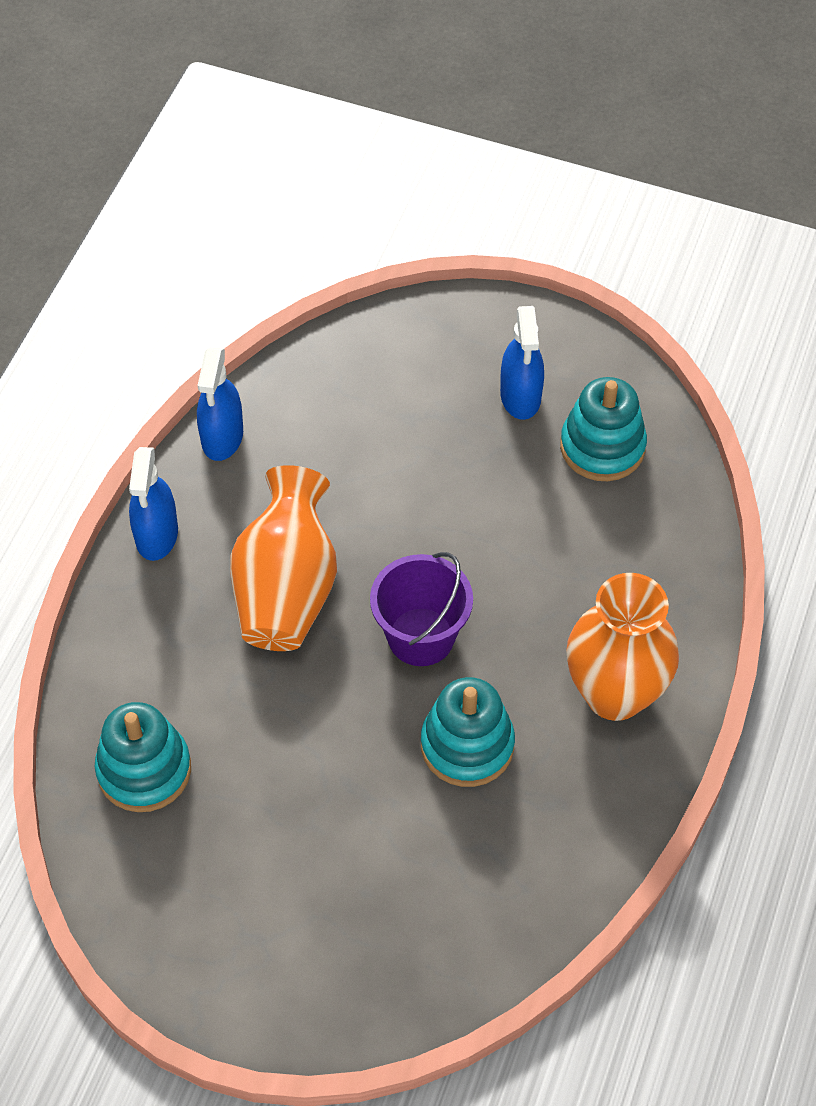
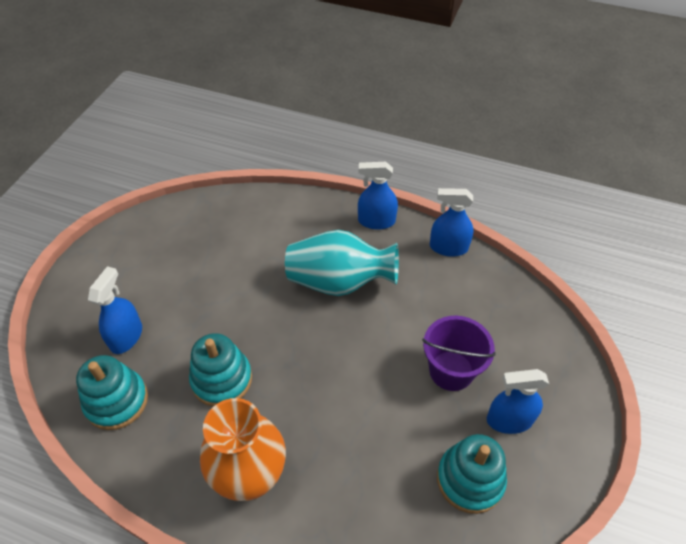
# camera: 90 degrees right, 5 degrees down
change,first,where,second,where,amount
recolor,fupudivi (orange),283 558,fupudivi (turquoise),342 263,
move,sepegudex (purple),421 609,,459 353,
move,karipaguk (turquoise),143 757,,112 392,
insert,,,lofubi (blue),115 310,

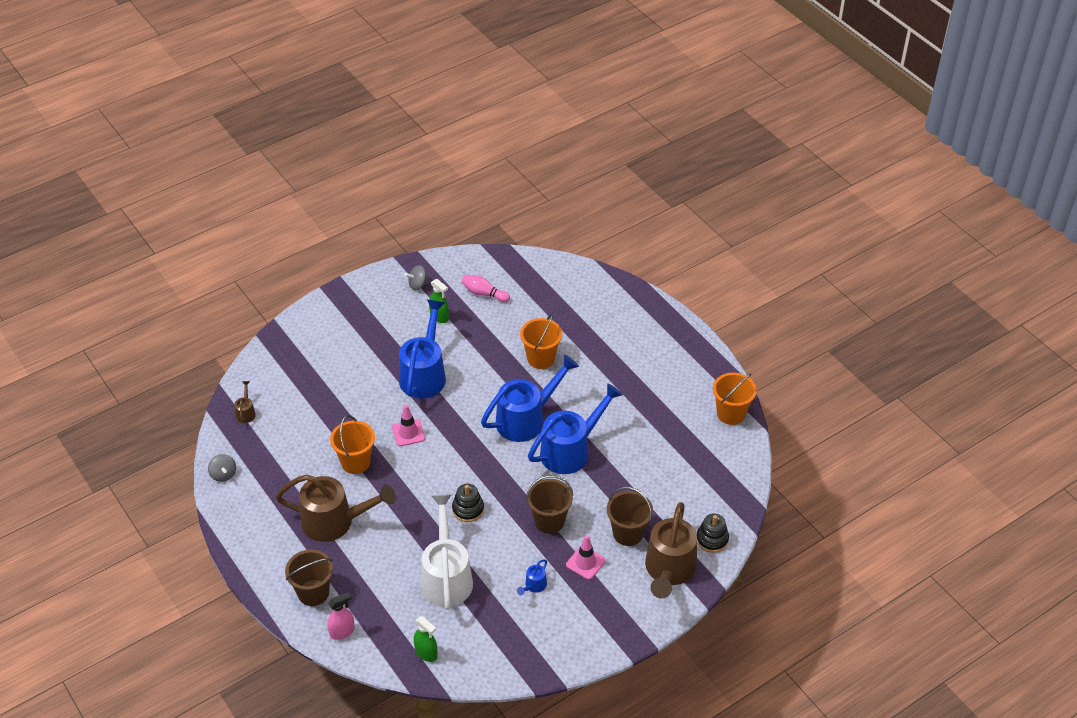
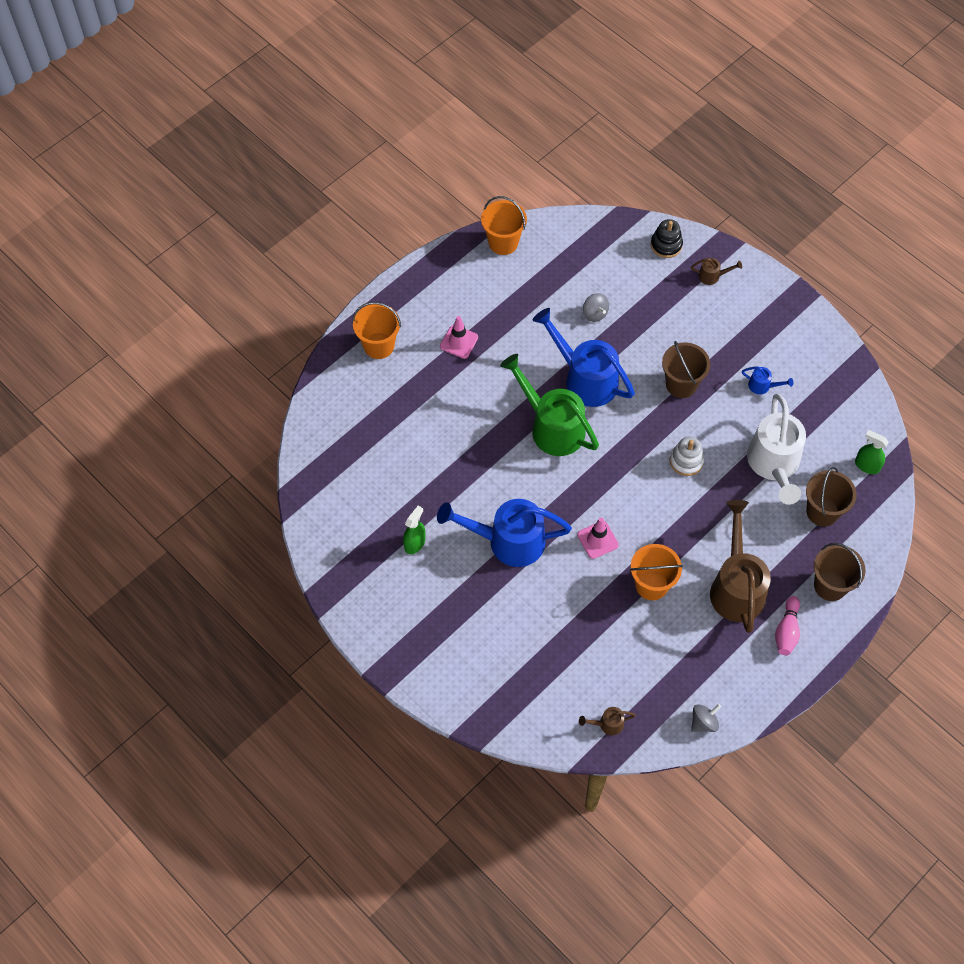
# camera: 100 degrees left, 15 degrees up
change,first,where,second,where,amount
move,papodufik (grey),417 277,,596 307,
move,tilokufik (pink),485 288,,787 625,
move,sepegudex (orange),541 341,,376 330,
recolor,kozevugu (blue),530 398,kozevugu (green),549 405,
recolor,karipaguk (black),468 503,karipaguk (white),687 456,
move,sepegudex (brown),630 516,,831 497,
rotate,kozevugu (white),447 552,,776 449,75 degrees counterclockwise
resize,kozevugu (brown),671 550,,716 271,x0.42
move,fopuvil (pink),586 557,,459 337,
delete,lofubi (pink),341 616,,,
rotate,lofubi (green),426 639,,872 452,90 degrees counterclockwise

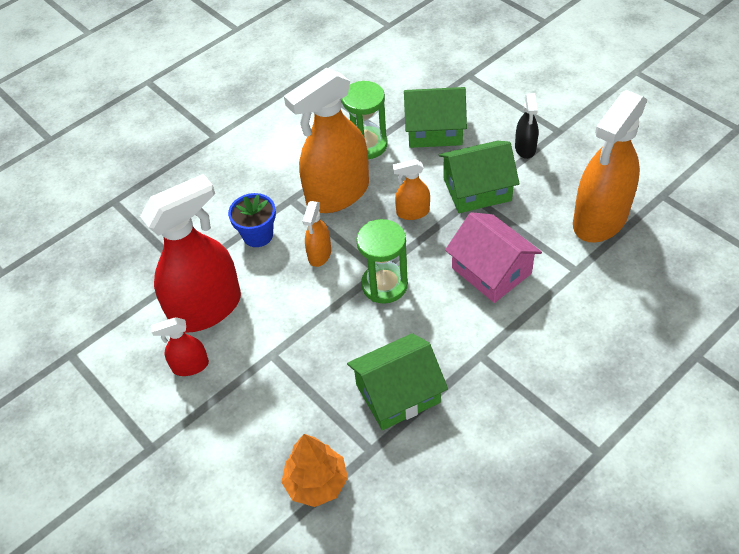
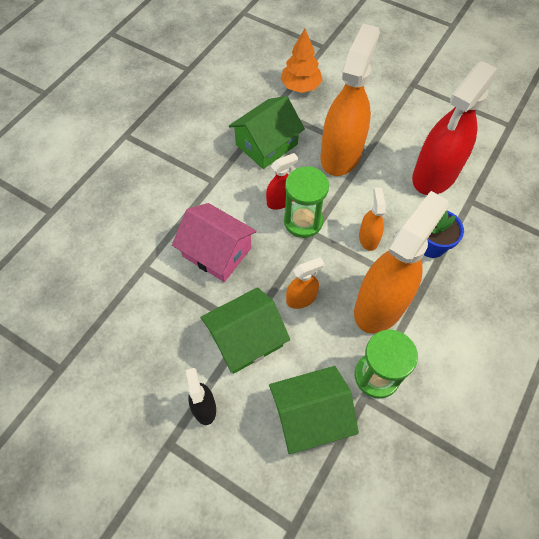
# camera: 160 degrees right, 10 degrees up
change,first,where,second,where,amount
move,lofubi (orange),610 166,,350 100,
move,lofubi (red),180 346,,282 181,

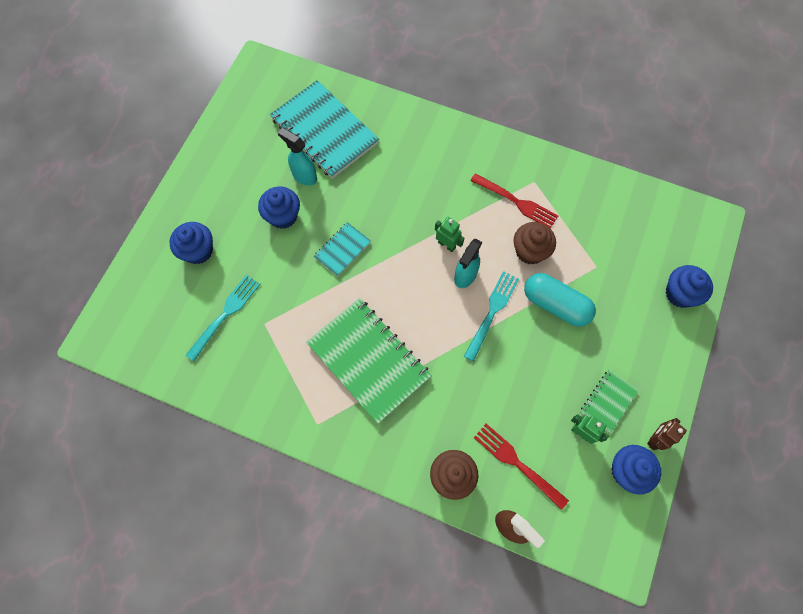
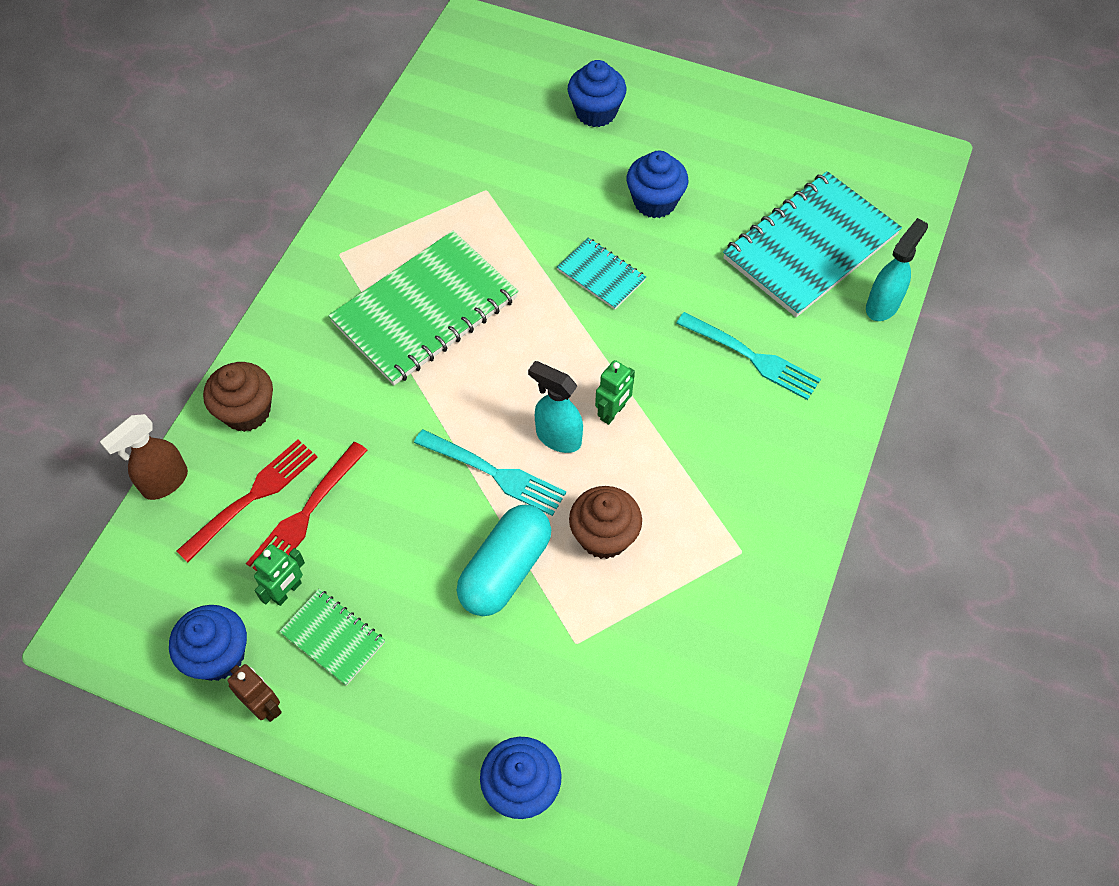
# camera: 90 degrees right, 10 degrees down
change,first,where,second,where,amount
move,lofubi (turquoise),297 157,,897 269,
move,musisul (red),514 201,,307 506,
move,musisul (turquoise),223 318,,748 356,

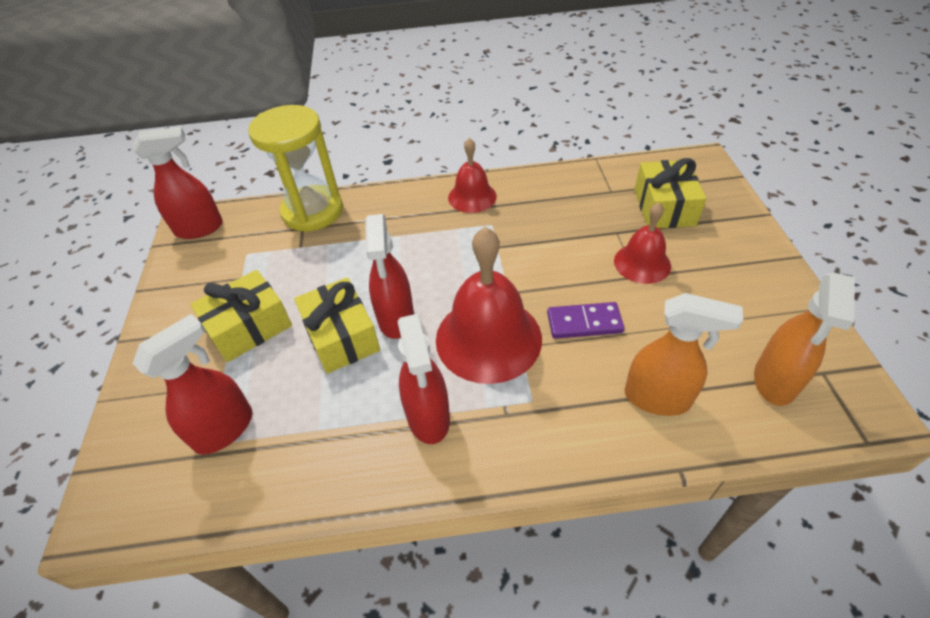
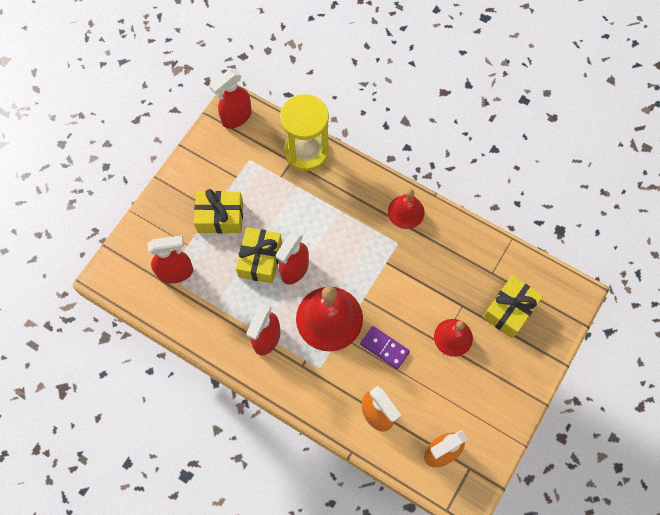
# camera: 35 degrees right, 20 degrees up
change,first,where,second,where,amount
rotate,lofubi (red),178 183,,231 99,120 degrees clockwise

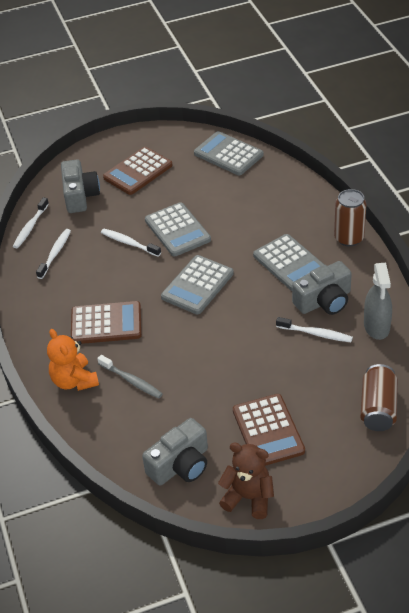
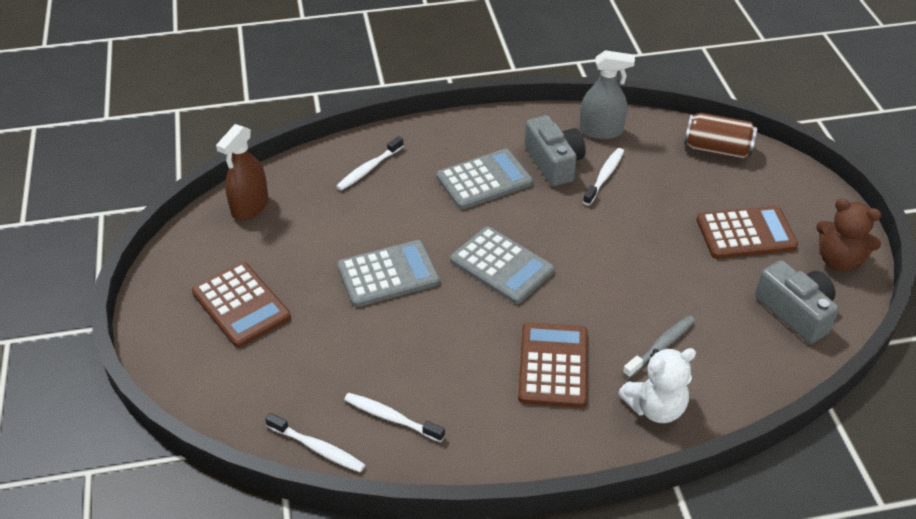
# camera: 85 degrees left, 0 degrees up
change,first,where,second,where,amount
replace,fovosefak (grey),229 153,lofubi (brown),242 172,
delete,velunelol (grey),80 186,,,
delete,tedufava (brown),350 217,,,
move,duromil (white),131 243,,370 163,
recolor,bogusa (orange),73 360,bogusa (white),657 385,
rotate,bogusa (brown),246 481,,849 235,90 degrees counterclockwise

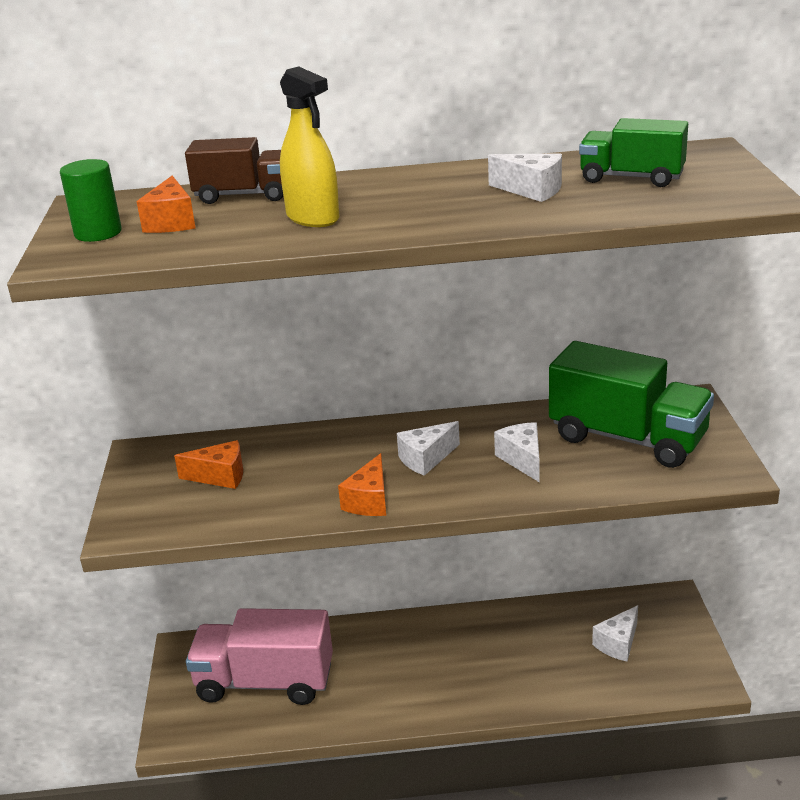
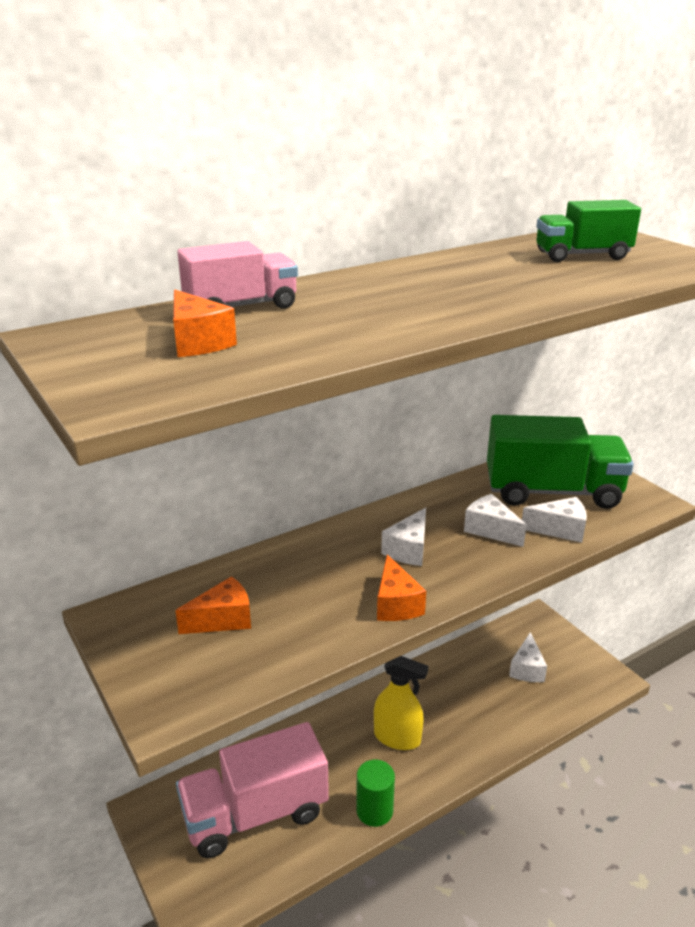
# camera: 30 degrees left, 0 degrees up
change,first,where,second,where,amount
move,lofubi (yellow),310 146,,401 703,
recolor,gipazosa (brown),234 170,gipazosa (pink),238 275,
move,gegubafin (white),525 177,,554 520,
move,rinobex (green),91 200,,375 793,

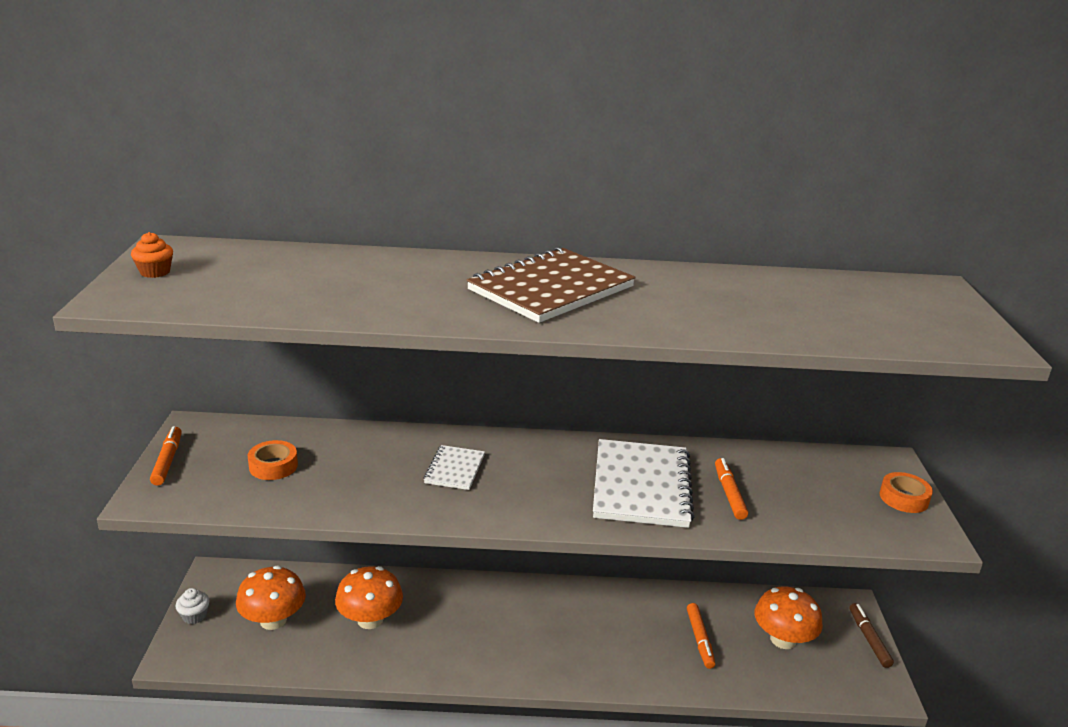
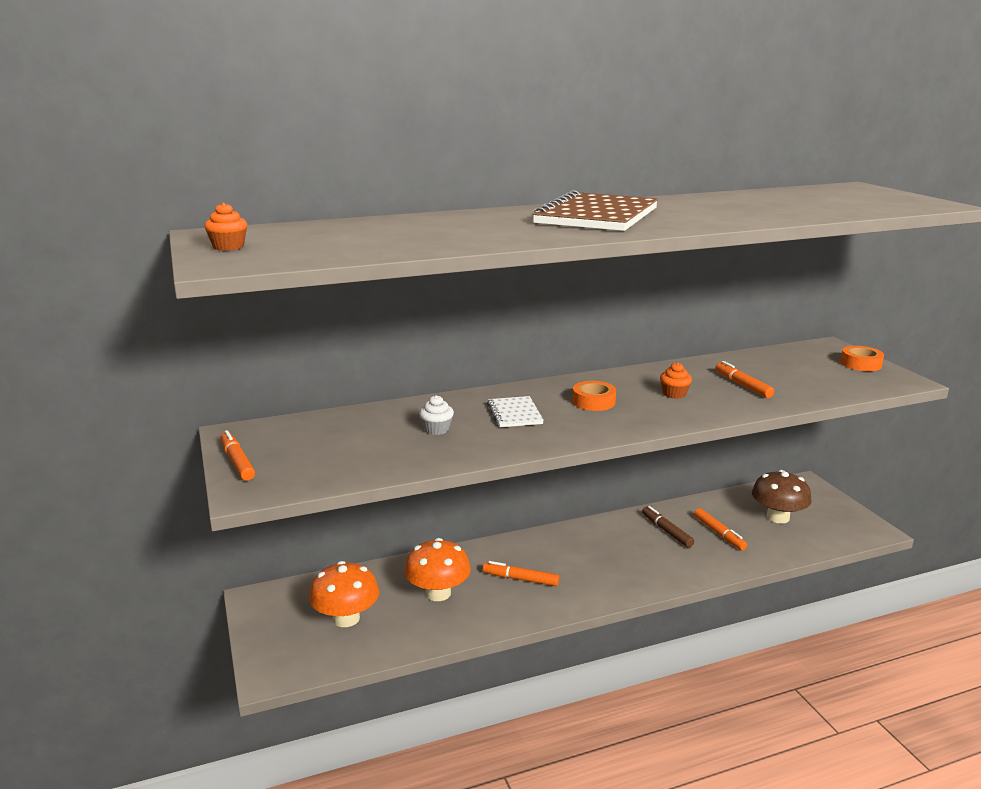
# camera: 20 degrees left, 5 degrees down
change,first,where,second,where,amount
replace,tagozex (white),643 483,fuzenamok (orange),676 380,
move,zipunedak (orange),273 460,,594 396,
recolor,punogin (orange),788 617,punogin (brown),782 497,
move,fuzenamok (white),193 606,,436 415,
move,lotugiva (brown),872 635,,668 527,
insert,,,lotugiva (orange),521 573,

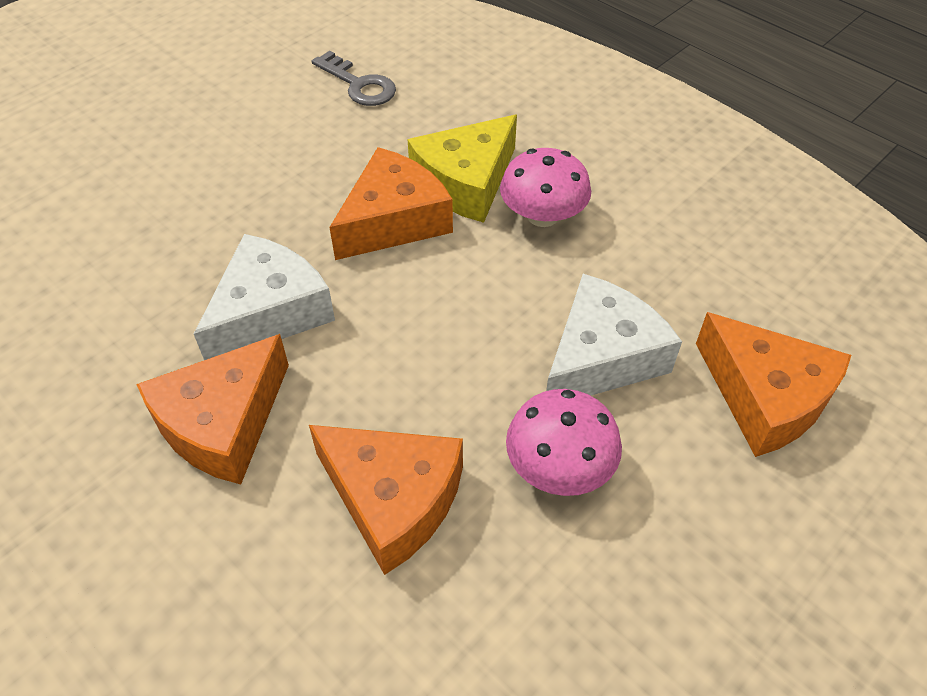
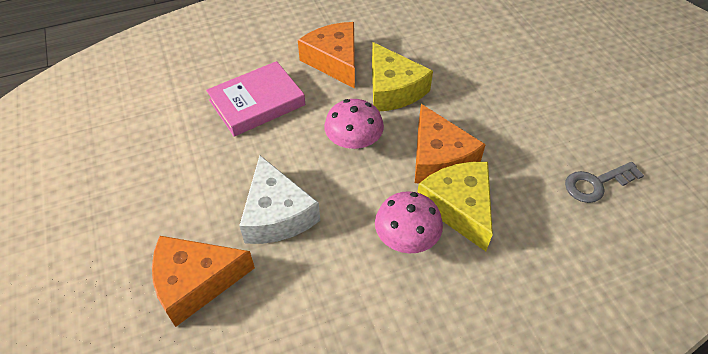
# camera: 115 degrees right, 0 degrees up
change,first,where,second,where,amount
recolor,gegubafin (white),264 297,gegubafin (yellow),402 76,
move,punogin (pink),564 442,,354 124,
replace,gegubafin (orange),386 500,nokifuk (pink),256 99,

